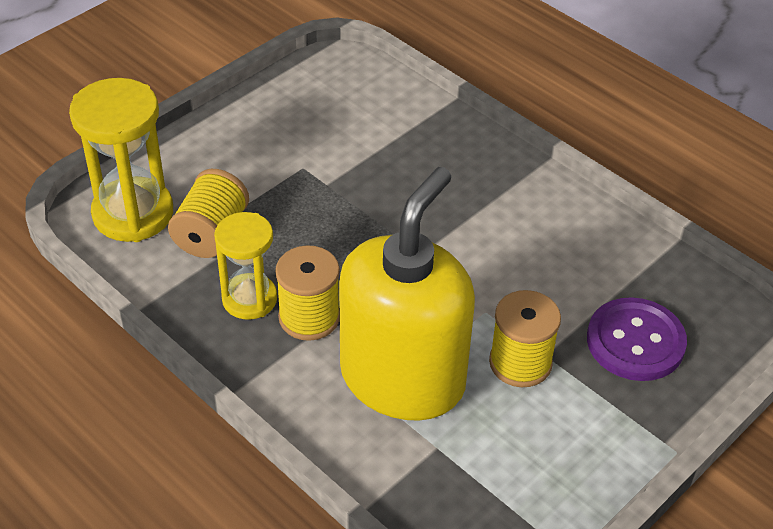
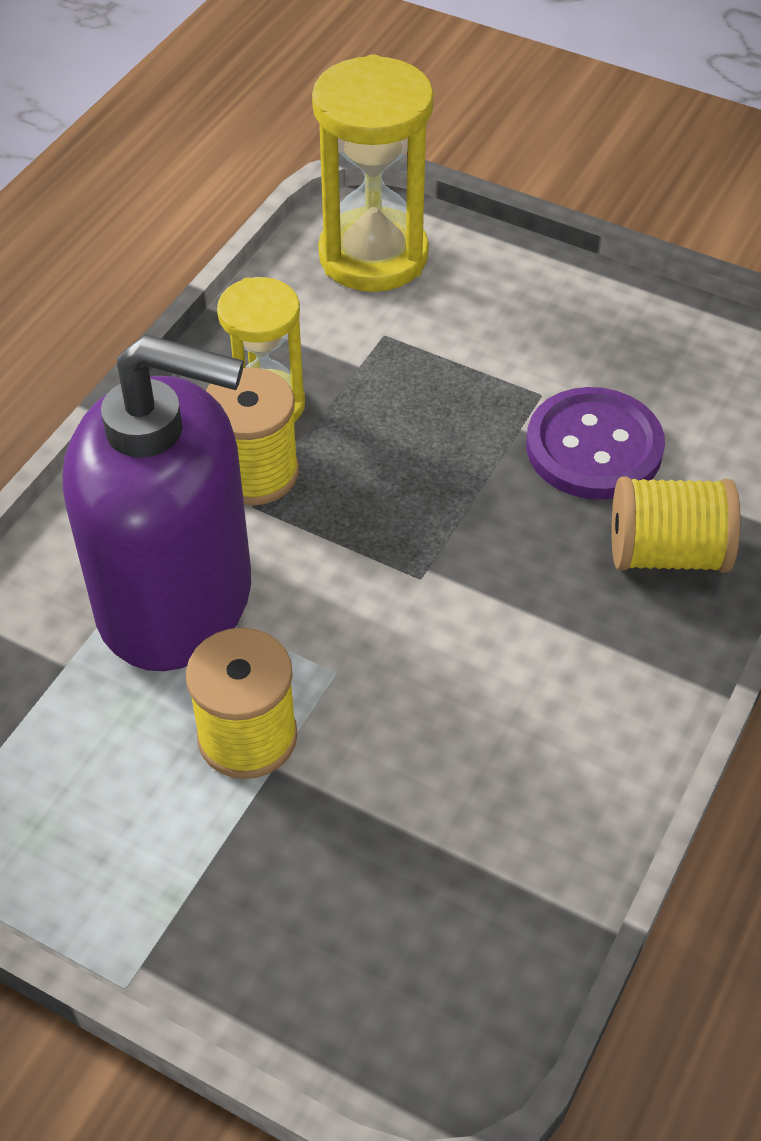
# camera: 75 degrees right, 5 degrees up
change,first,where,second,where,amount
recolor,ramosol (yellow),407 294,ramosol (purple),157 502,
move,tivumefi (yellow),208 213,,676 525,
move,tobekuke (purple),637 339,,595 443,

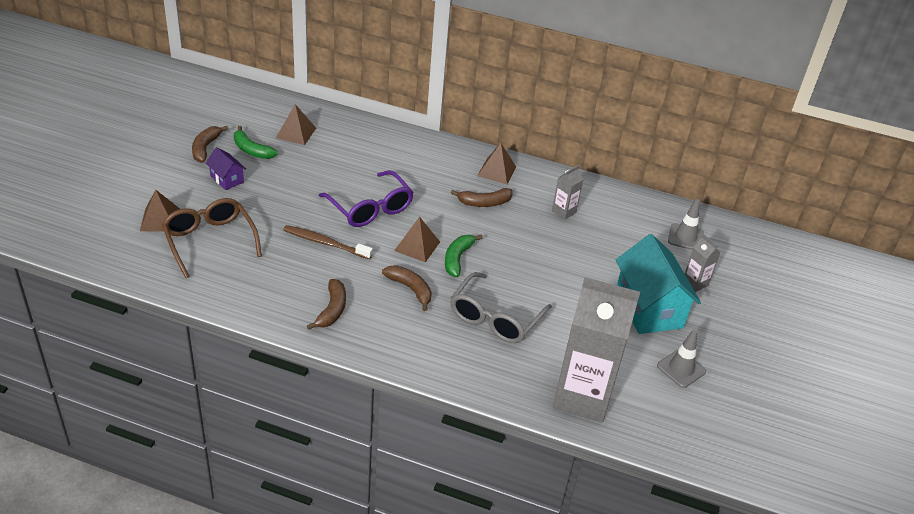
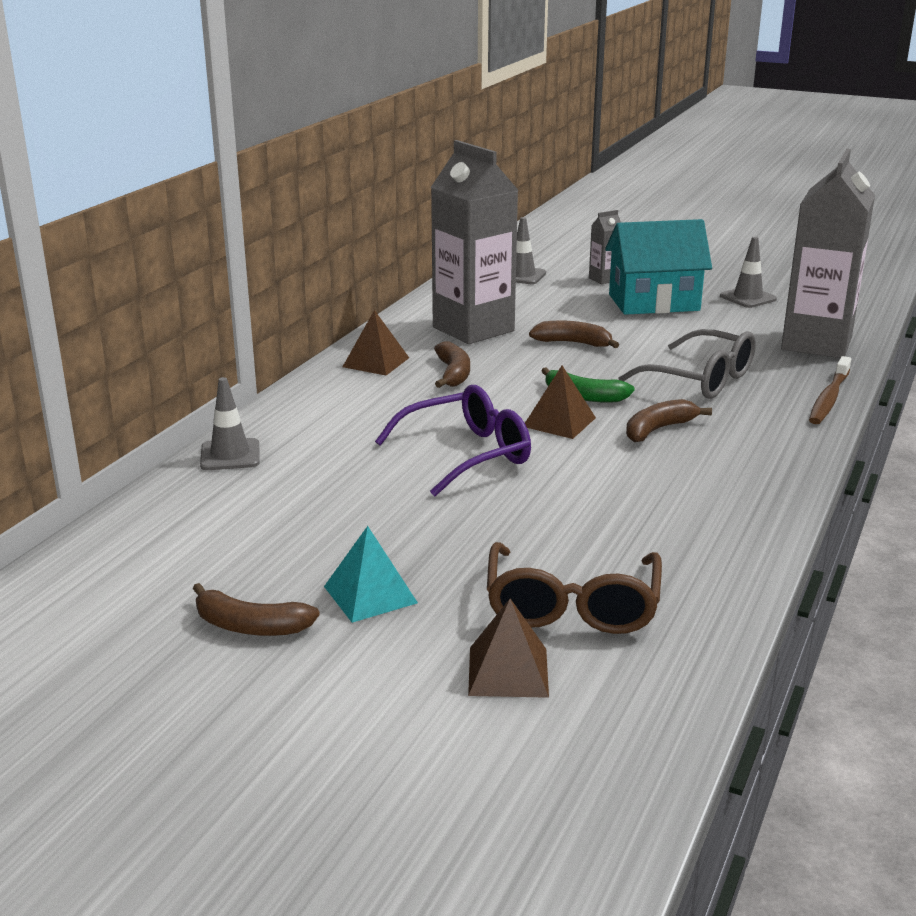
# camera: 80 degrees left, 15 degrees down
change,first,where,second,where,amount
delete,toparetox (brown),296 124,,,
delete,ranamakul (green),256 142,,,
replace,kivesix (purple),226 168,toparetox (turquoise),371 574,
resize,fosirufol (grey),568 192,,475 242,x2.36
rotate,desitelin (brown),212 238,,574 588,60 degrees counterclockwise
move,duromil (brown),328 242,,830 390,
move,ranamakul (brown),326 304,,574 334,
insert,,,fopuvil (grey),230 423,

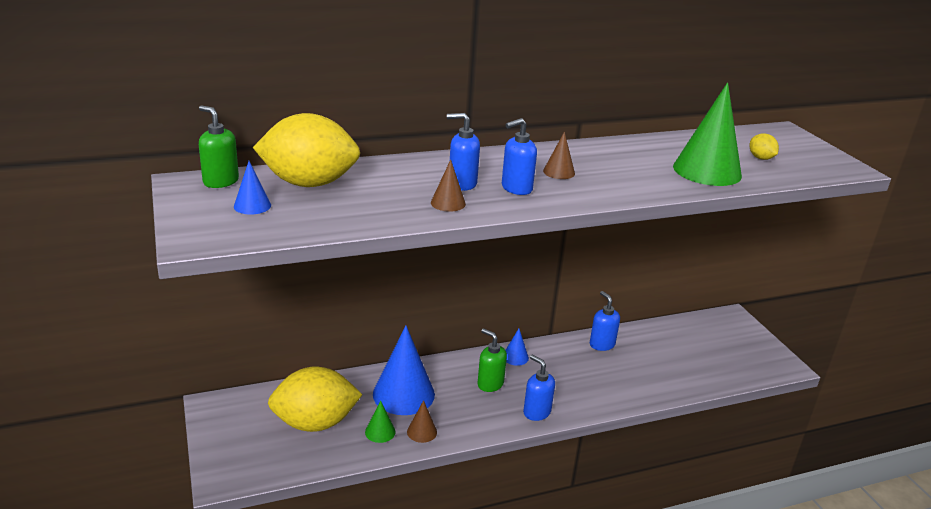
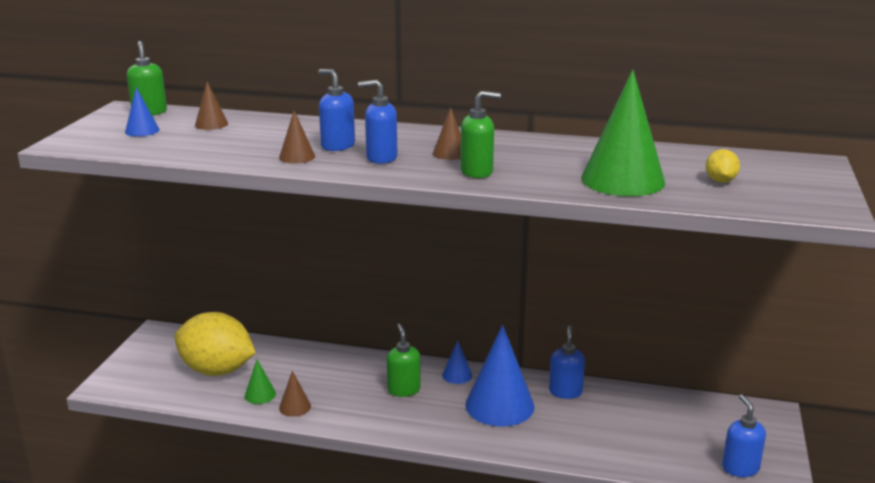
# camera: 35 degrees right, 5 degrees down
change,first,where,second,where,amount
replace,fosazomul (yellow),306 150,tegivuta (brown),211 106,
move,tegivuta (blue),404 370,,499 375,
move,ramosol (blue),539 388,,744 435,
insert,,,ramosol (green),480 134,

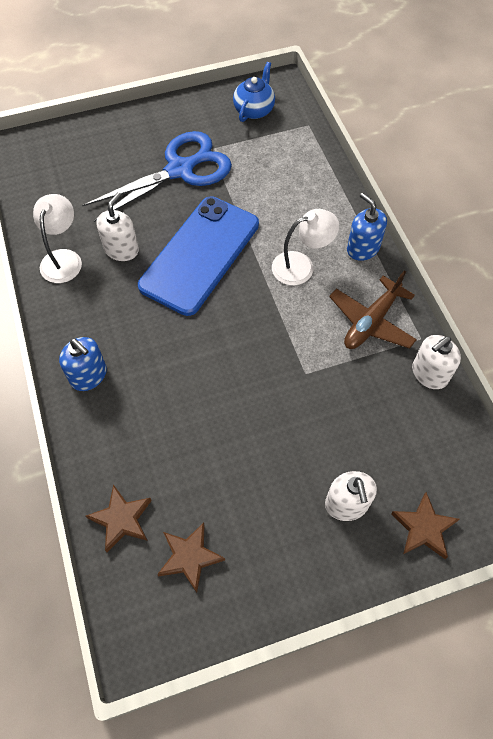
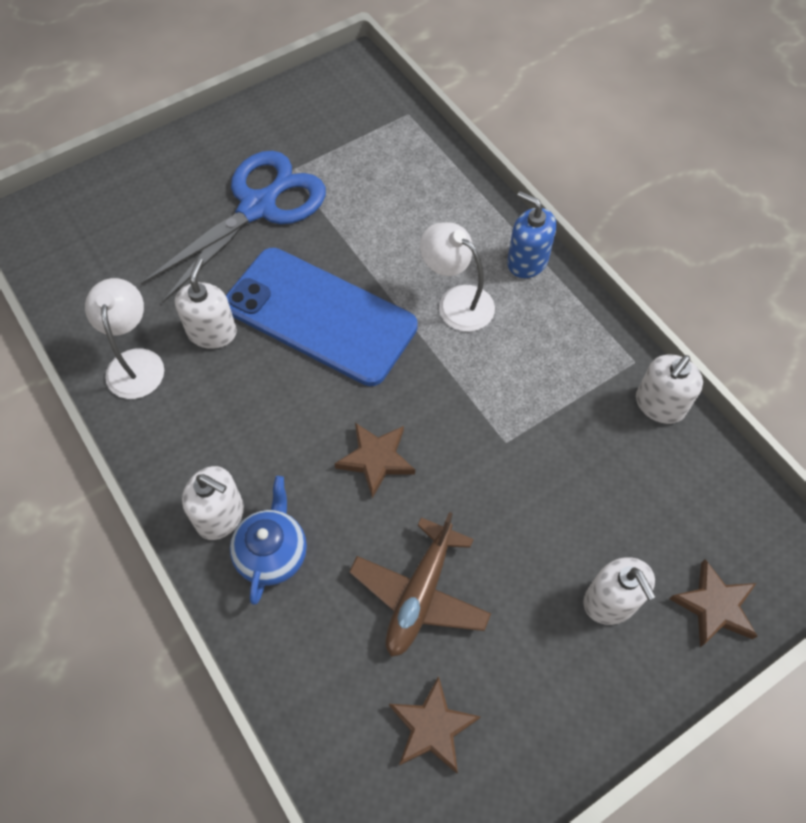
# camera: 15 degrees left, 0 degrees up
change,first,where,second,where,amount
move,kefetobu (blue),254 92,,268 540,
rotate,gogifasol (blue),198 256,,322 317,75 degrees counterclockwise
rotate,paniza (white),305 247,,457 277,105 degrees counterclockwise
move,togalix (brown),373 310,,420 584,
recolor,ramosol (blue),83 364,ramosol (white),213 503,
move,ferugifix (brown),119 518,,374 460,

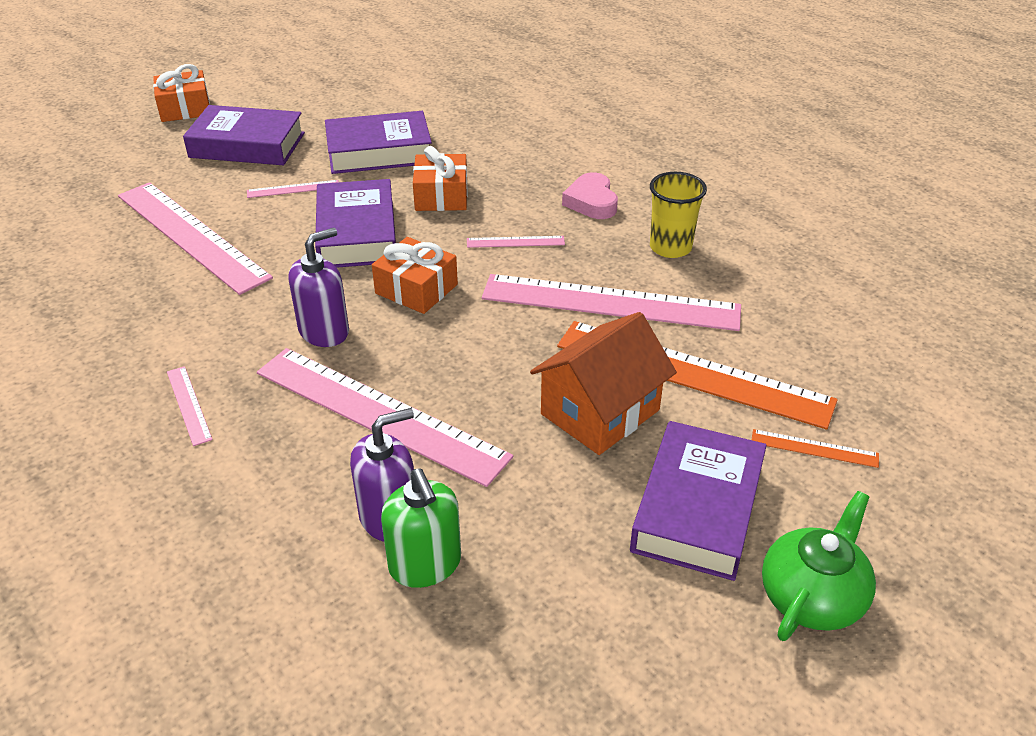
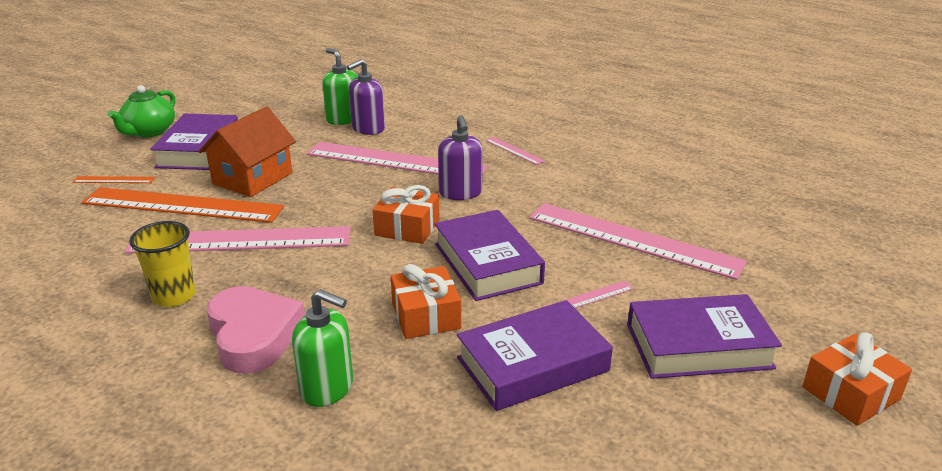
# camera: 165 degrees right, 10 degrees down
change,first,where,second,where,amount
resize,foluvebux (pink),590 195,,256 330,x1.52
rotate,ramosol (purple),318 287,,460 157,45 degrees counterclockwise
delete,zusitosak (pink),516 242,,,
insert,,,ramosol (green),322 348,

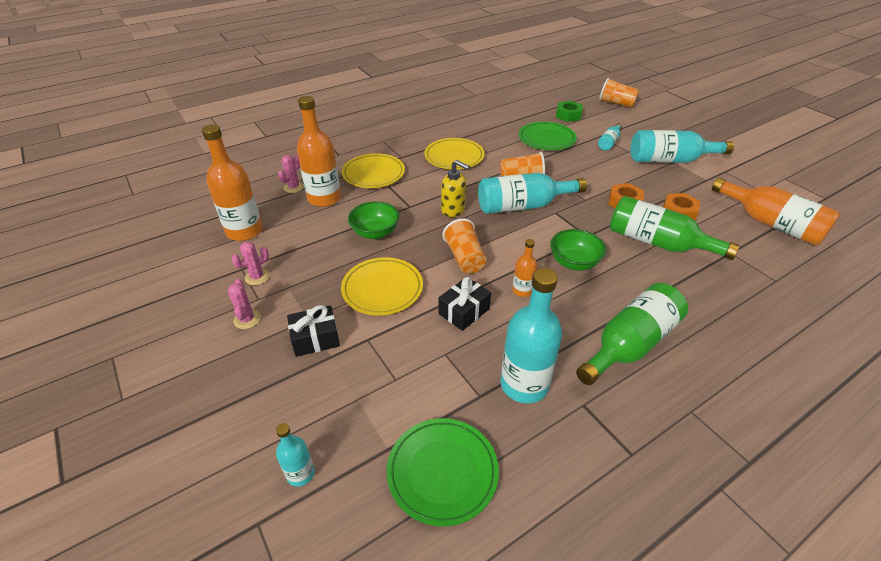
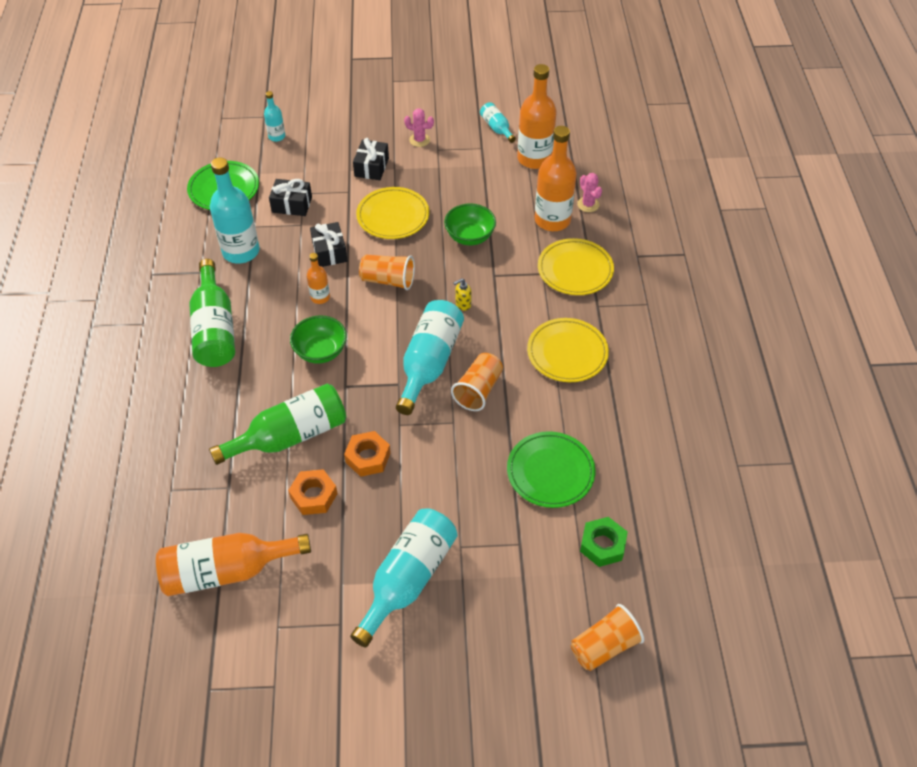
# camera: 120 degrees right, 10 degrees up
change,first,where,second,where,amount
move,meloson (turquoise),610 136,,498 122,
resize,ramosol (yellow),455 188,,463 294,x0.59
delete,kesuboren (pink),250 263,,,
insert,,,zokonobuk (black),290 197,

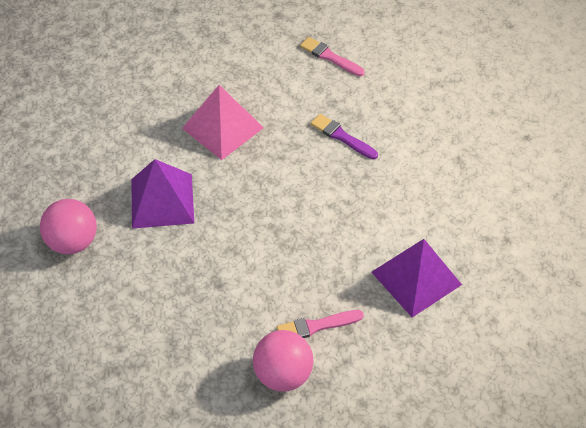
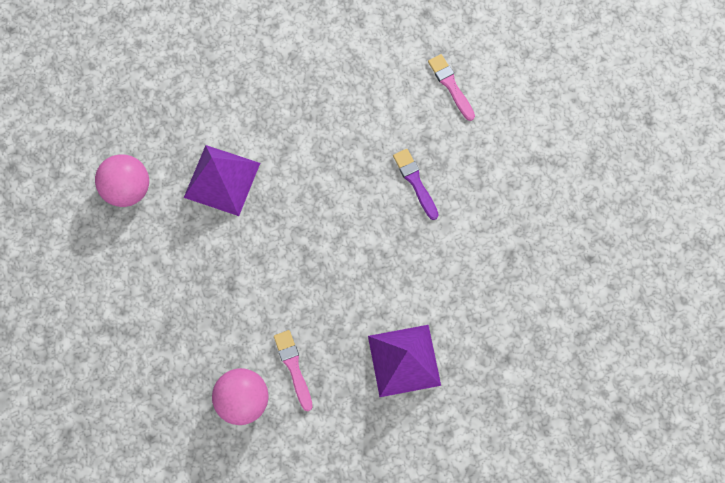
# camera: 25 degrees right, 20 degrees up
change,first,where,second,where,amount
delete,toparetox (pink),223 122,,,
rotate,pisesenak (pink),320 324,,293 370,60 degrees clockwise

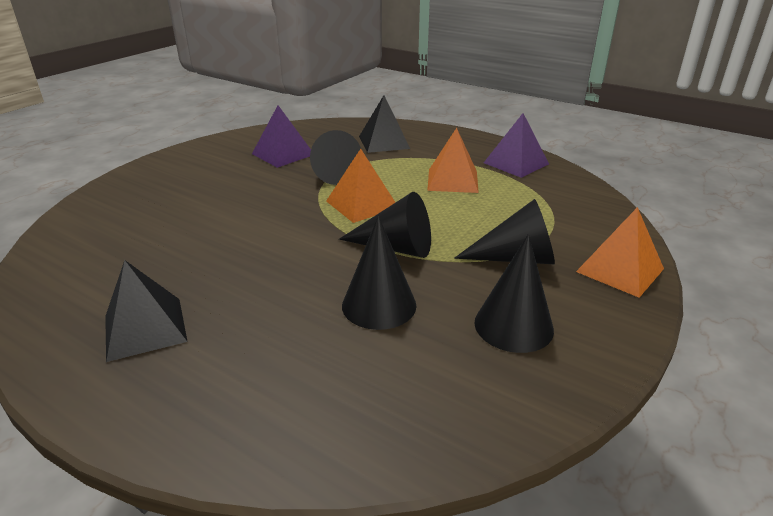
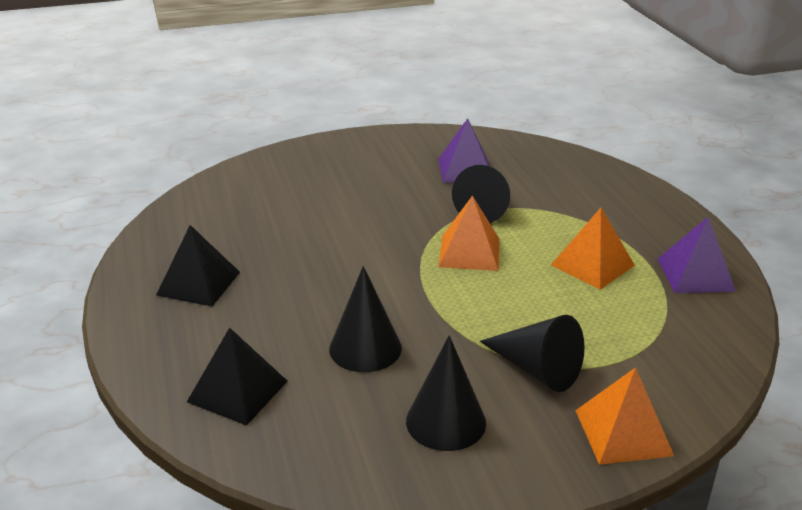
# camera: 40 degrees right, 0 degrees up
change,first,where,second,where,amount
move,toparetox (black),384 124,,237 376,
delete,tegivuta (black),385 225,,,

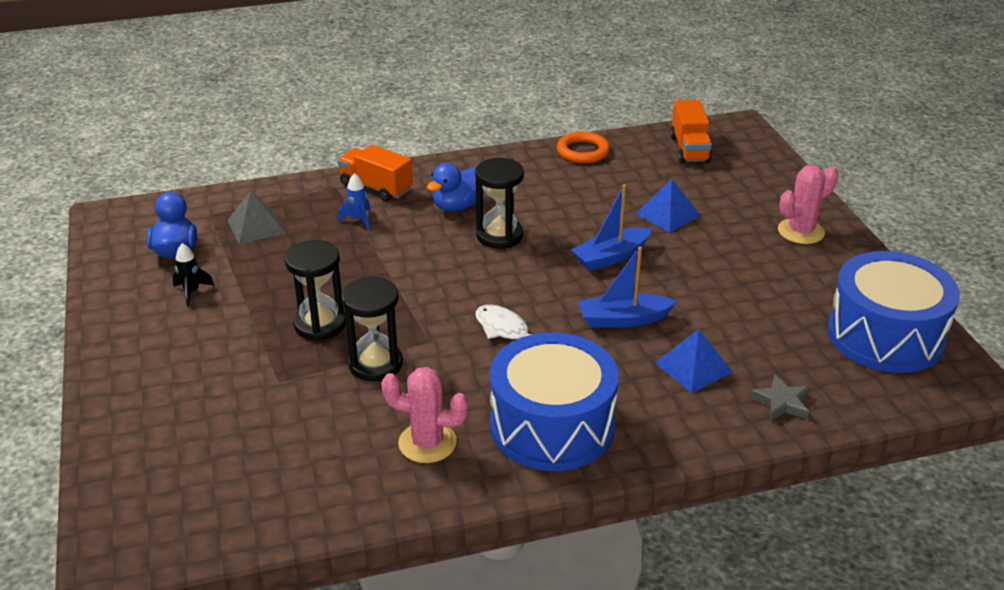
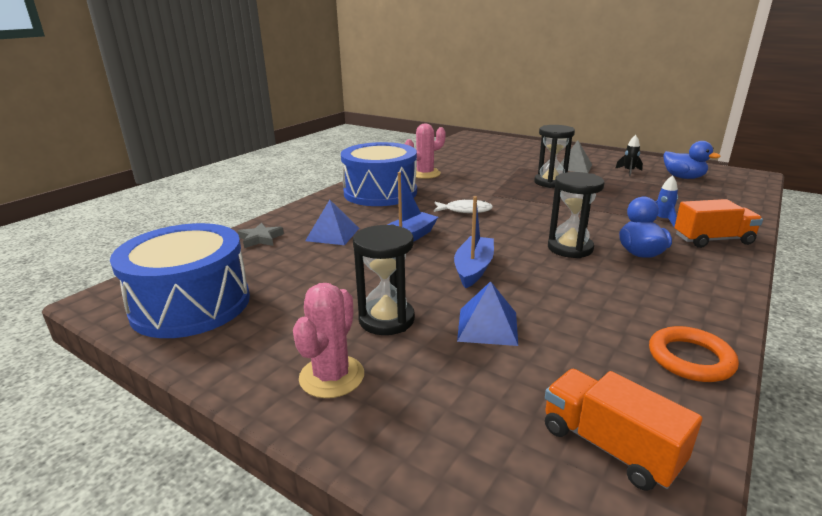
# camera: 140 degrees right, 10 degrees down
change,first,where,second,where,amount
move,toparetox (grey),256 217,,576 156,
move,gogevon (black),372 328,,384 280,

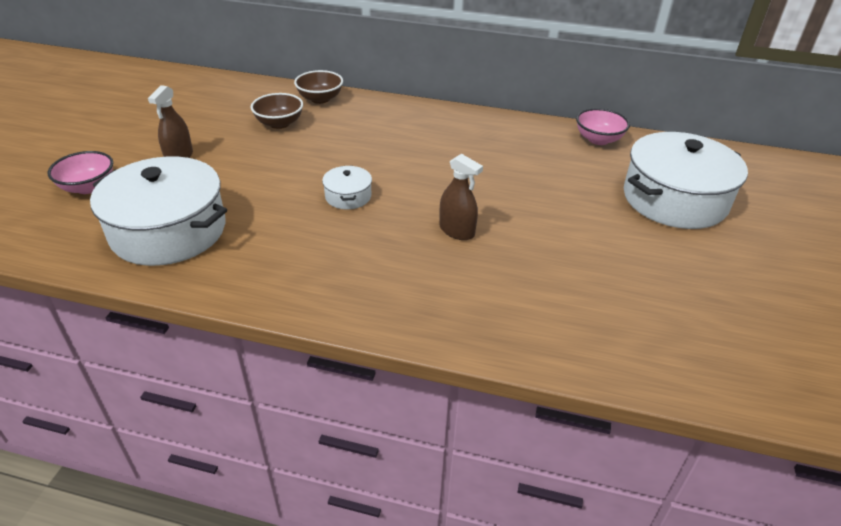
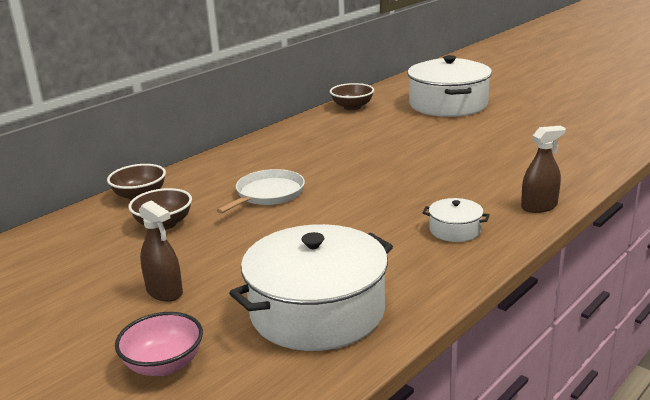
# camera: 60 degrees left, 15 degrees down
change,first,where,second,where,amount
recolor,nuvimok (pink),603 126,nuvimok (brown),352 96,
move,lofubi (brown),461 197,,543 169,
move,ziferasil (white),347 187,,456 220,
insert,,,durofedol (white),260 191,

